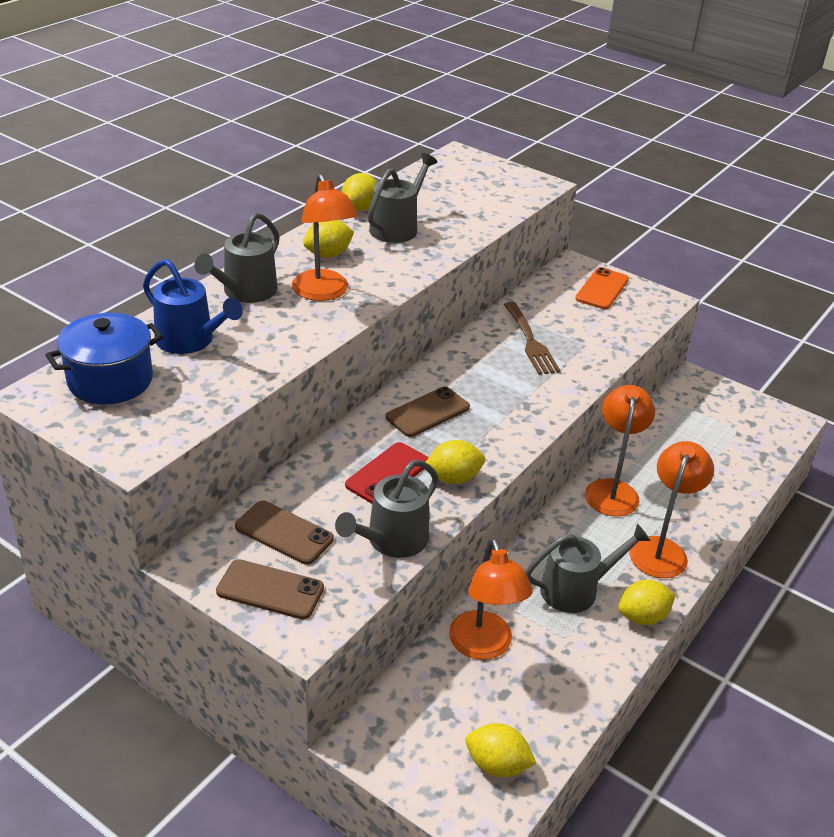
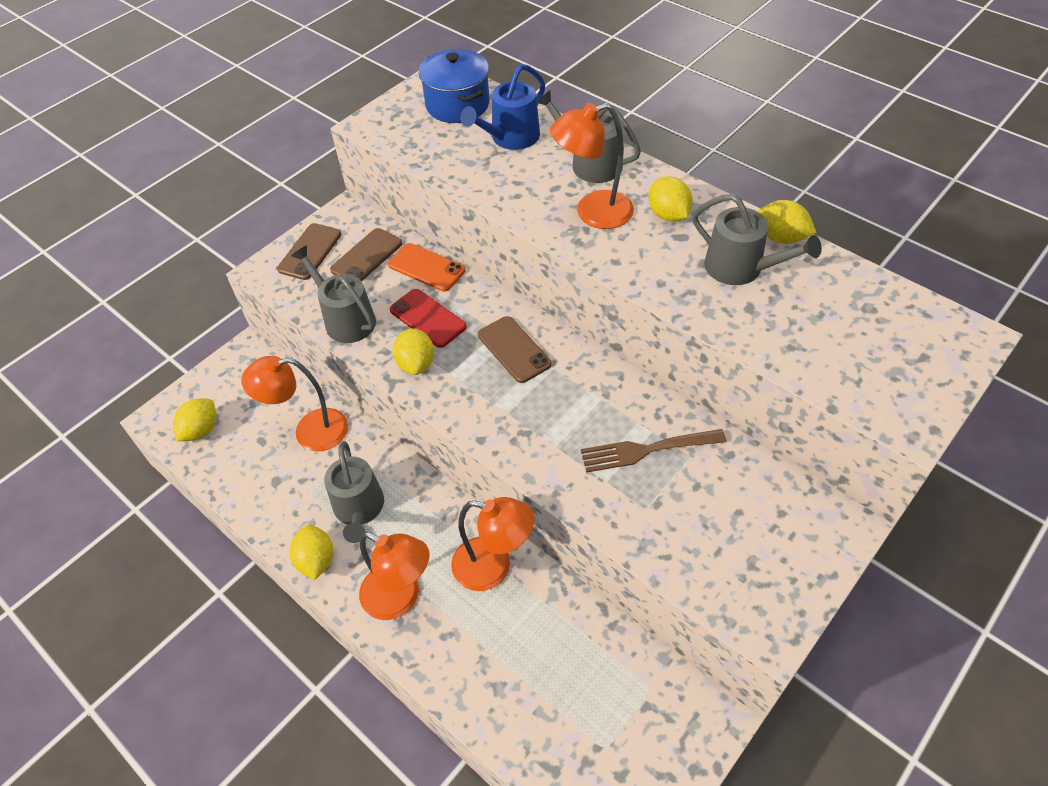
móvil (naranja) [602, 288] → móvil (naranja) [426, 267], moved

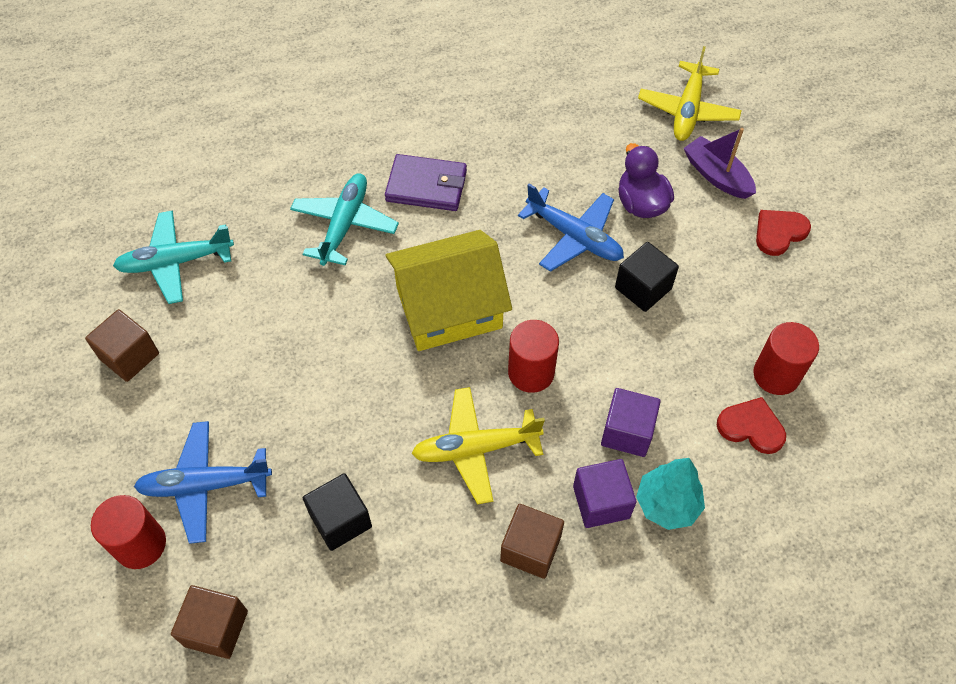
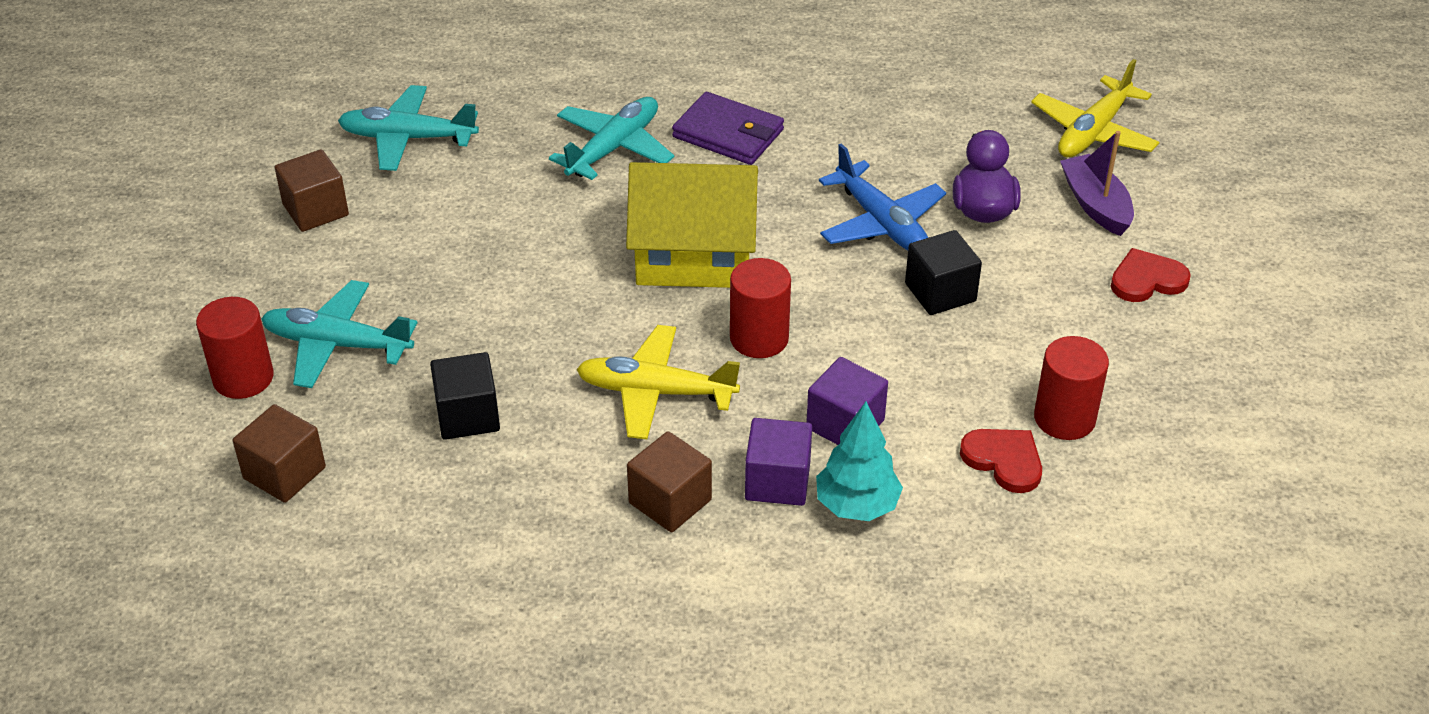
avión (azul) [203, 482] → avión (turquesa) [339, 334]

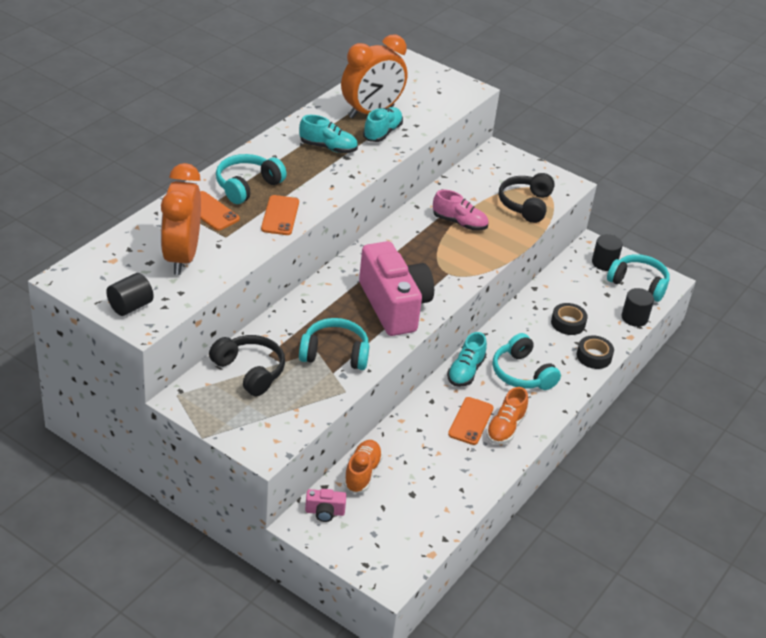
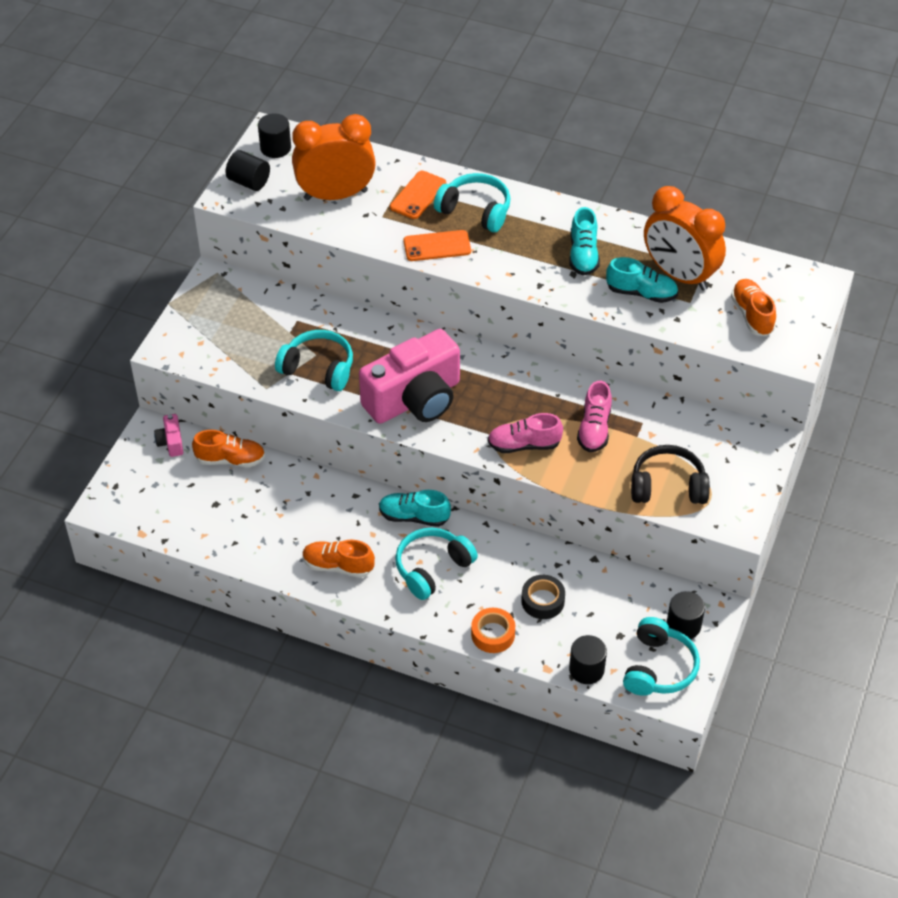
auriculares (negro) [247, 365] → -
auriculares (turquesa) [334, 344] → auriculares (turquesa) [314, 360], 60 degrees counterclockwise
móvil (naranja) [471, 421] → -
cinta adhesiva (negro) [595, 352] → cinta adhesiva (naranja) [493, 630]
- → cilindro (negro) [274, 135]
- → zapato (rosa) [525, 433]
- → zapato (naranja) [753, 307]

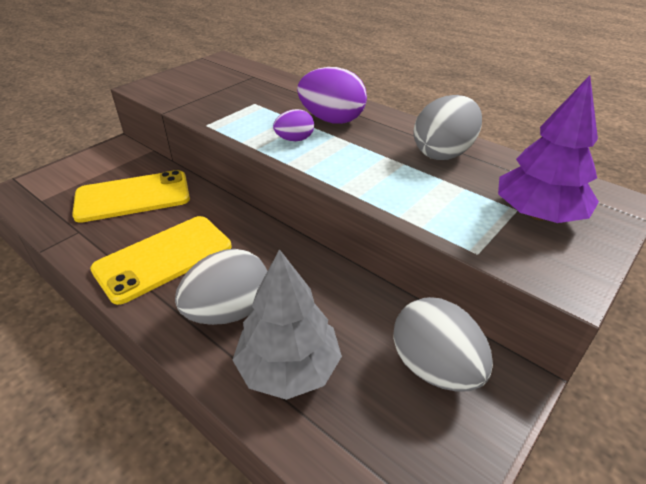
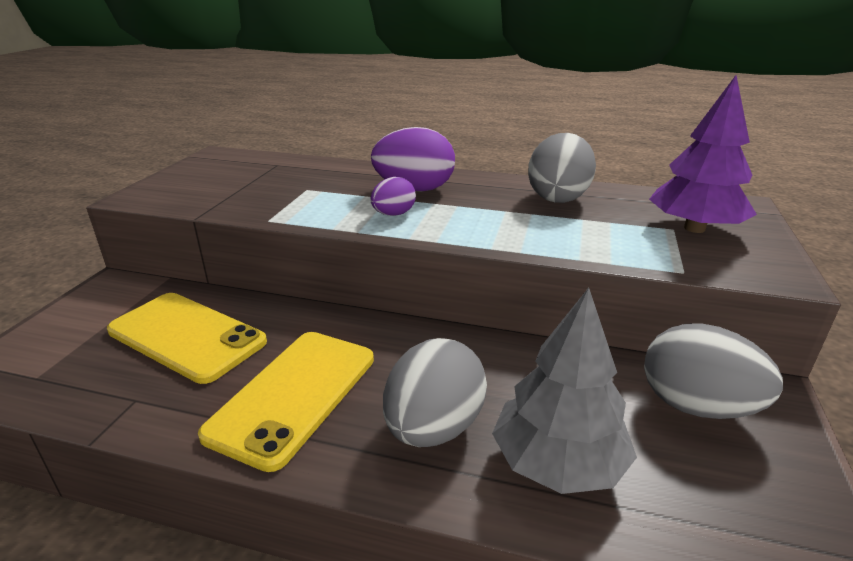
móvil (amarillo) [131, 196] → móvil (amarillo) [187, 338], 75 degrees clockwise

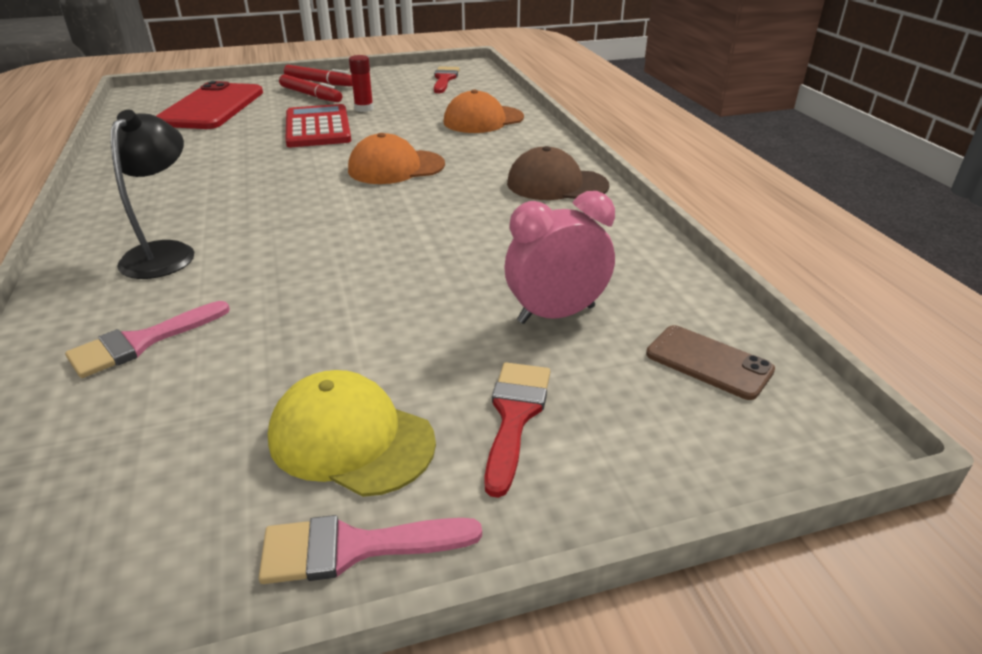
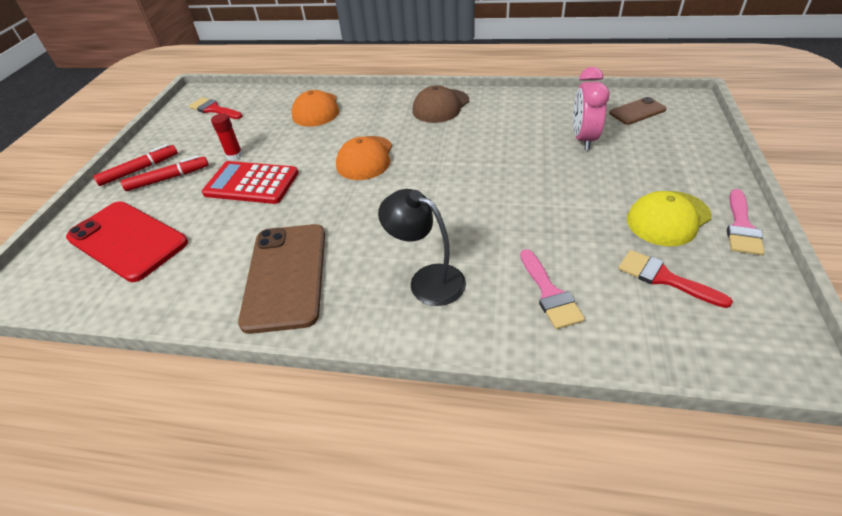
pincel (rojo) [517, 430] → pincel (rojo) [675, 279], moved
- → móvil (marrón) [281, 279]

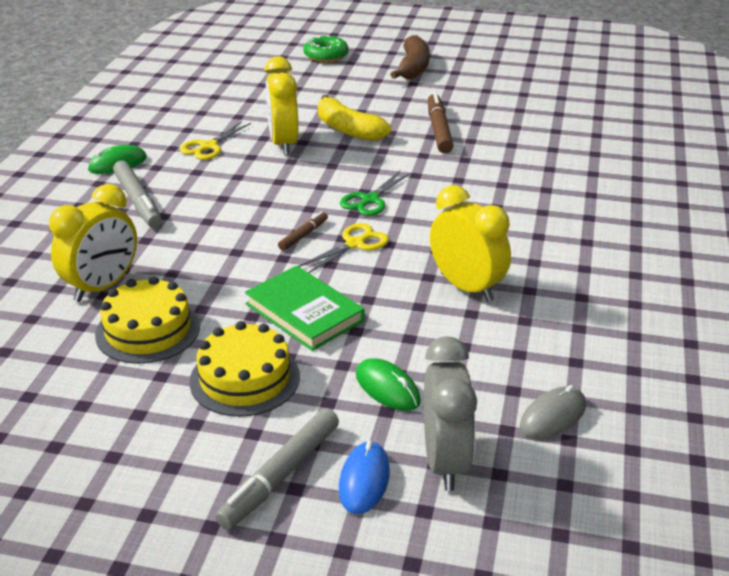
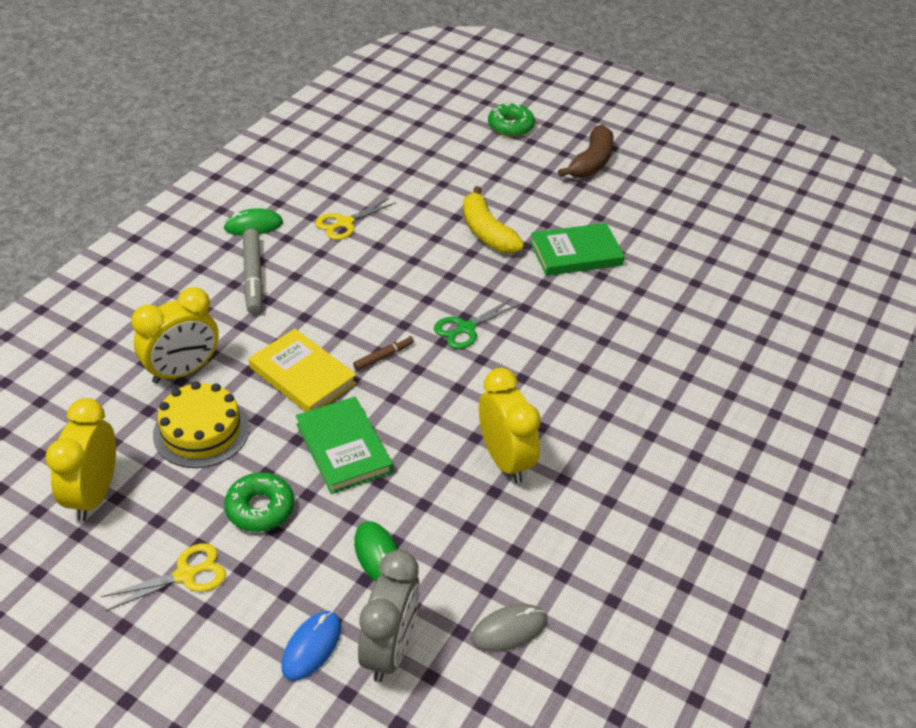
tarta (amarillo) [244, 369] → rosquilla (verde) [259, 502]
rotulador (gris) [277, 469] → -
despertador (amarillo) [281, 105] → despertador (amarillo) [81, 459], moved
tijeras (amarillo) [344, 248] → tijeras (amarillo) [163, 577], moved
rotulador (marrón) [440, 122] → libro (verde) [577, 249]
- → libro (amarillo) [303, 370]

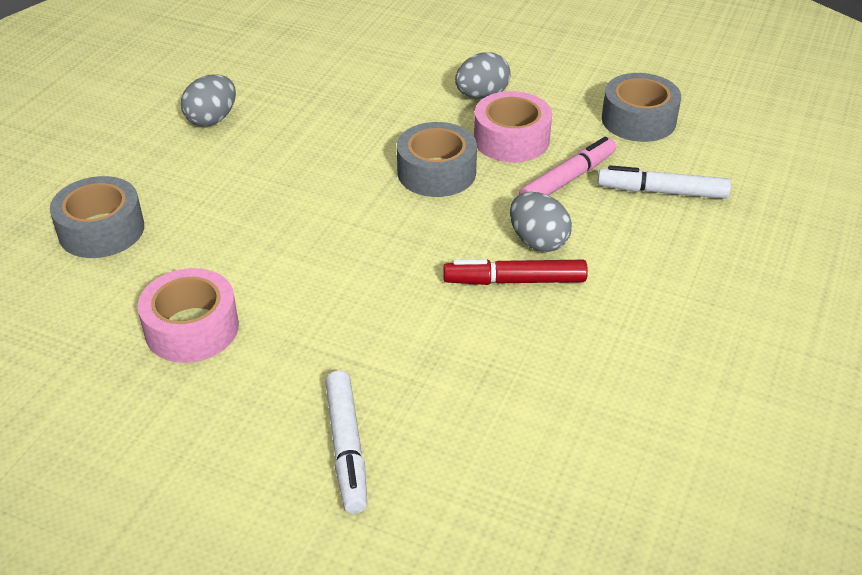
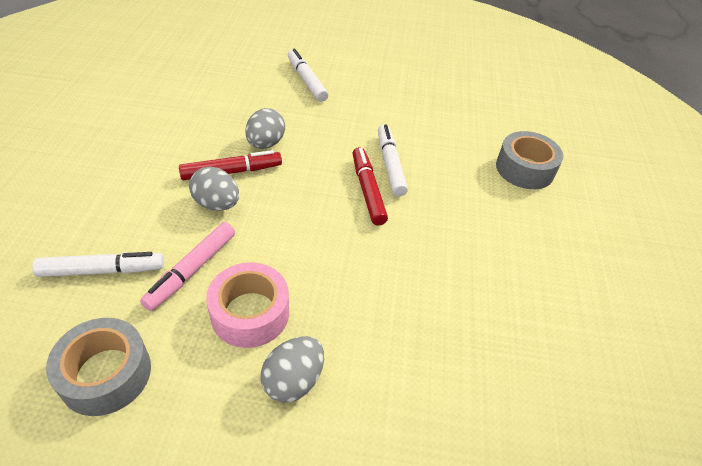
cinta adhesiva (rosa) [188, 315] → -
huevo (gris) [208, 100] → huevo (gris) [265, 128], moved
cinta adhesiva (gris) [437, 159] → -
- → rotulador (rojo) [370, 186]
- → rotulador (blanco) [393, 161]

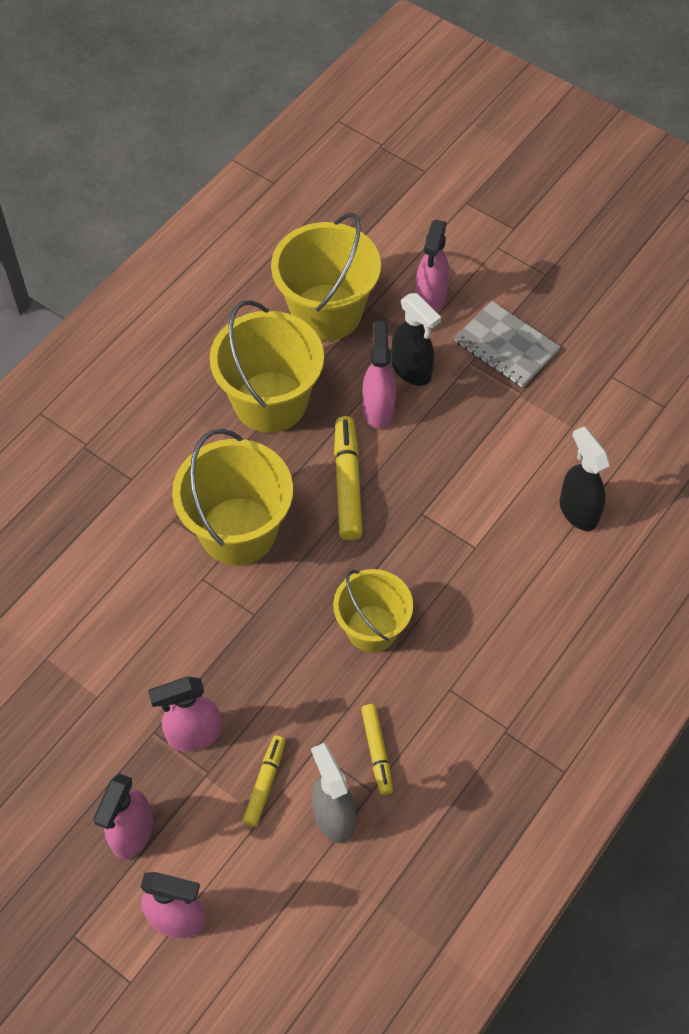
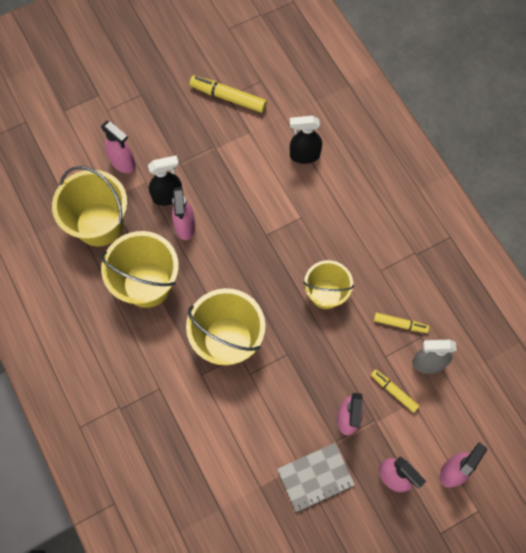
rotulador (amarillo) [348, 478] → rotulador (amarillo) [228, 94], moved
pulverizador (rosa) [379, 375] → pulverizador (rosa) [183, 213], 120 degrees counterclockwise
cuaderno (gris) [507, 344] → cuaderno (gris) [316, 477], moved

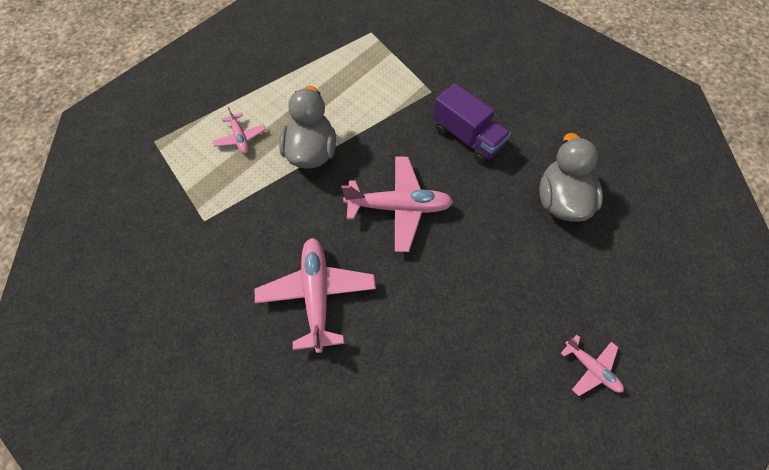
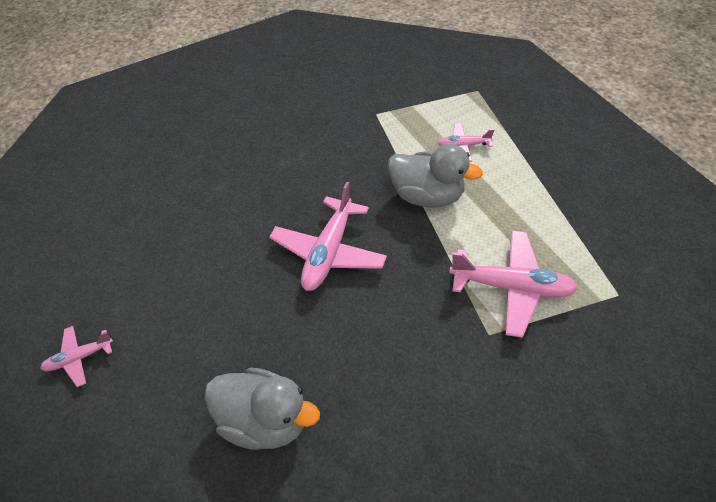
avión (rosa) [315, 295] → avión (rosa) [513, 284], moved
camión (morado) [472, 123] → -

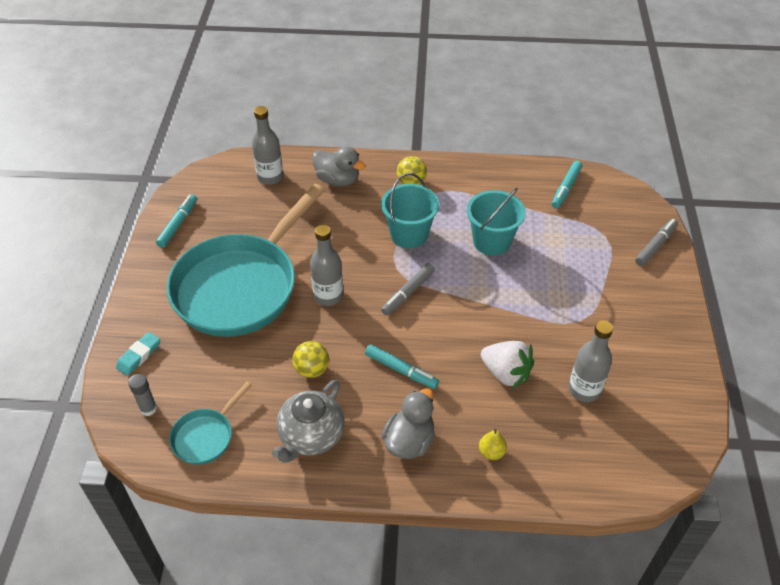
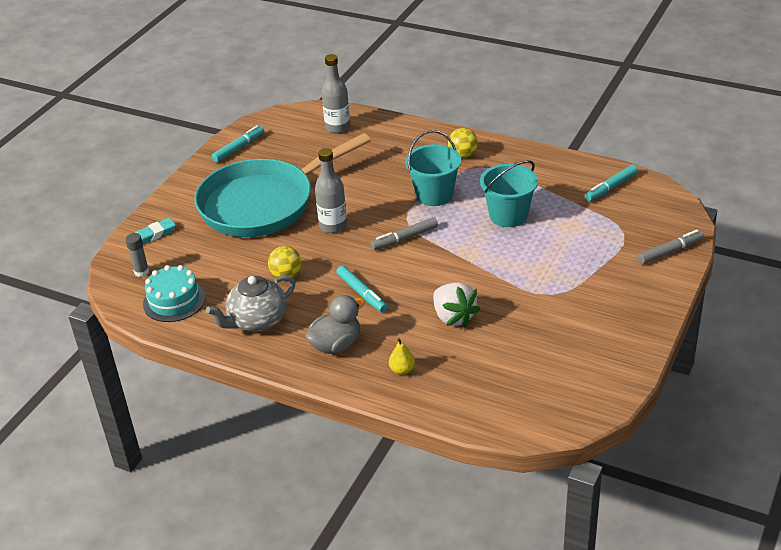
sartén (turquesa) [210, 423] → tarta (turquesa) [174, 293]
pato (gris) [339, 167] → -
botella (gris) [591, 361] → -

